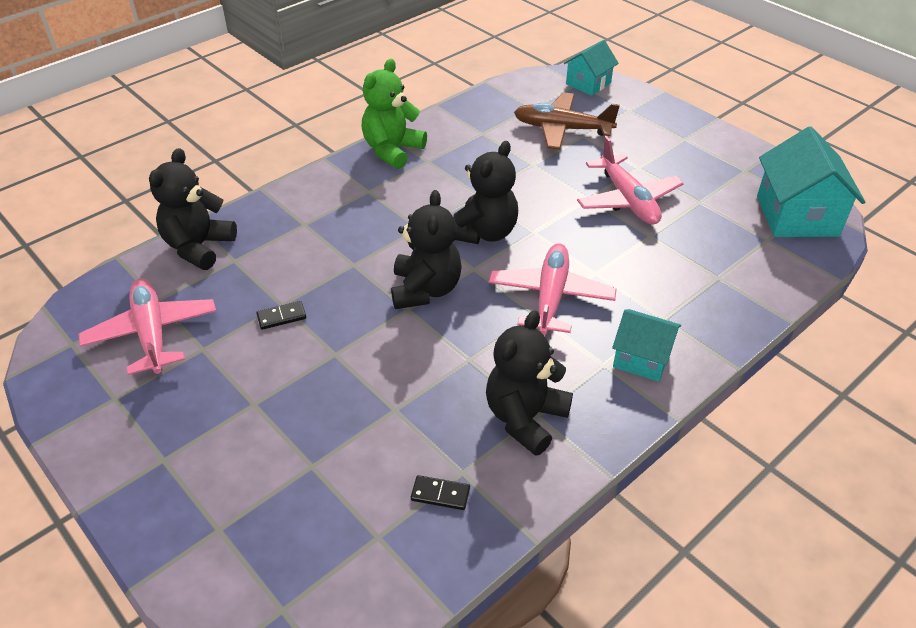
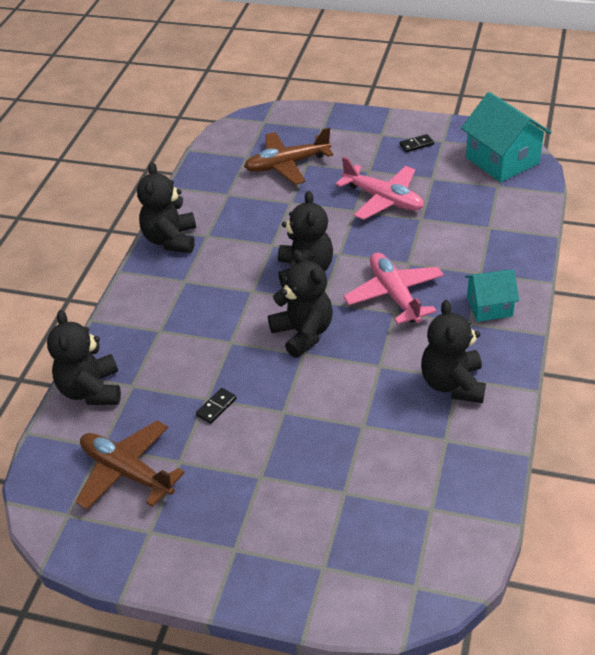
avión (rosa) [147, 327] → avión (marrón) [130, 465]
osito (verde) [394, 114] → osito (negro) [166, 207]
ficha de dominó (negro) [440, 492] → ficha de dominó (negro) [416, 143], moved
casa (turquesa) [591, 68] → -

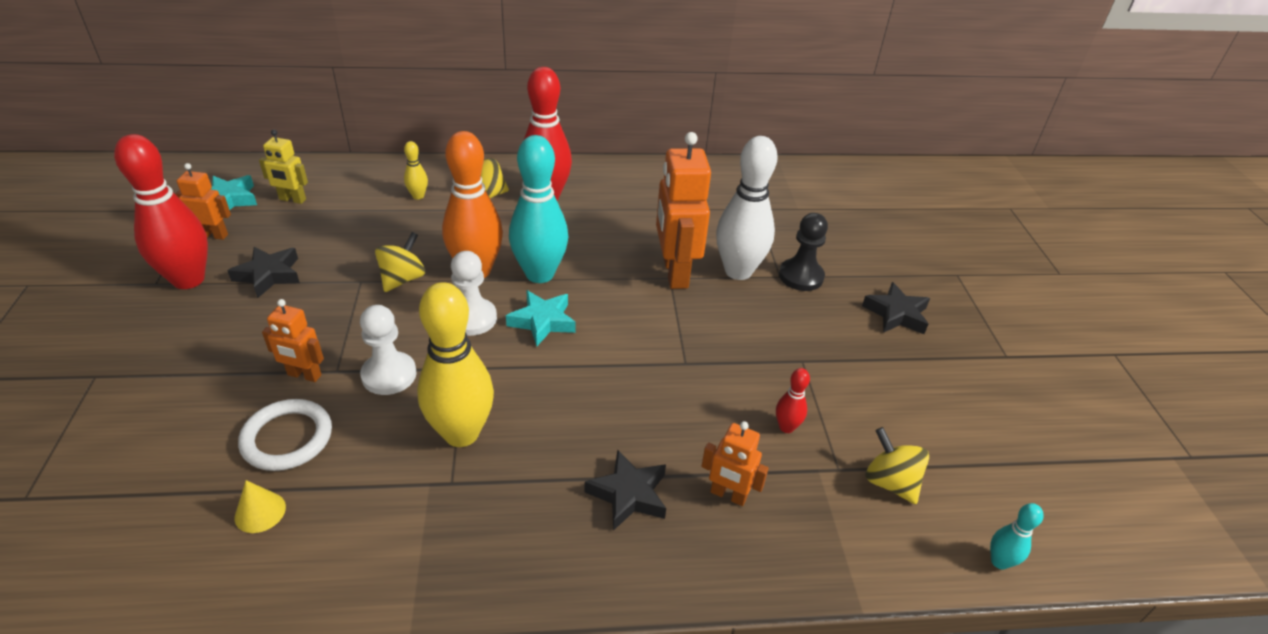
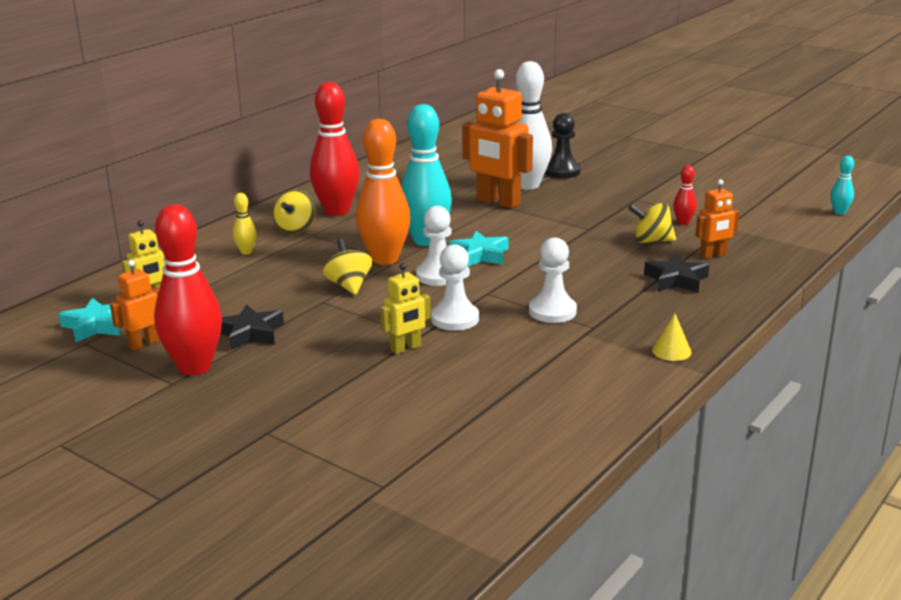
cono (amarillo) [260, 506] → cono (amarillo) [672, 337], moved
anillo (blanco) [285, 435] → -
robot (naranja) [293, 340] → robot (amarillo) [405, 308]
bolo (amarillo) [455, 364] → peón (blanco) [553, 280]
estrella (negro) [896, 308] → -
peonza (amarillo) [897, 465] → peonza (amarillo) [652, 223], moved

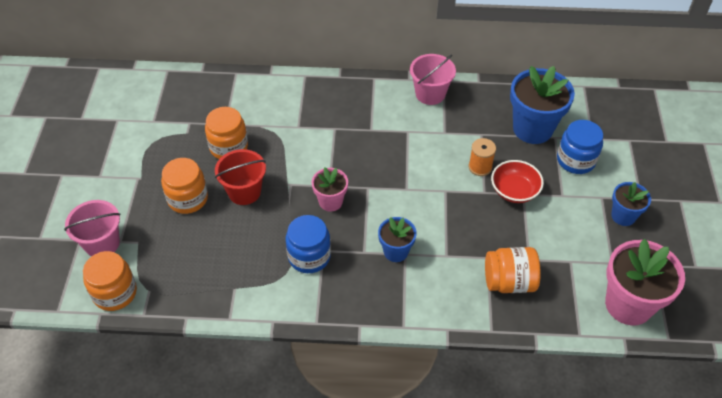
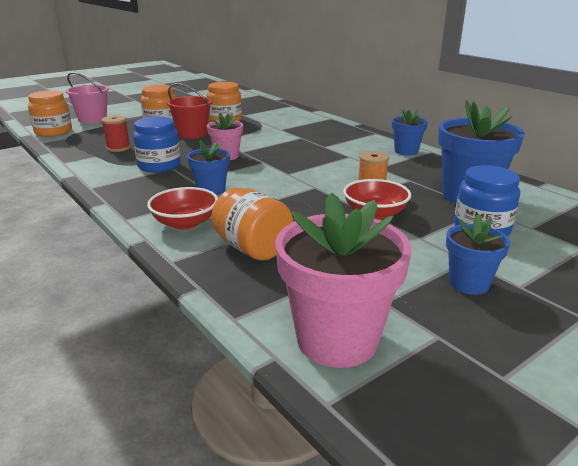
balde (rosa) [433, 79] → maceta (azul) [410, 132]
- → carrete (rojo) [116, 133]
- → cuenco (rojo) [182, 208]

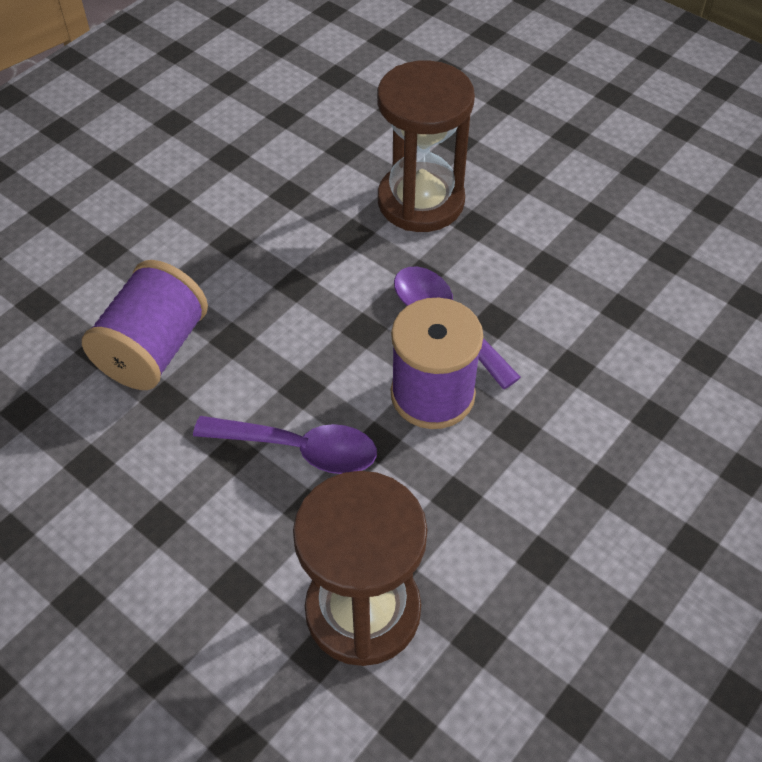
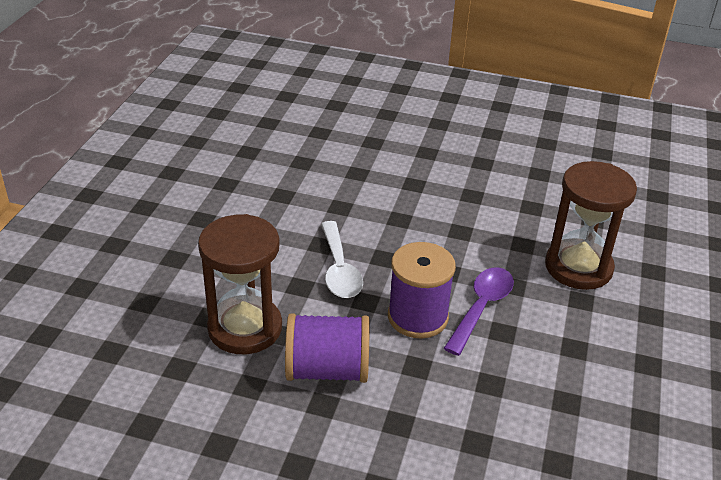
carrete (morado) [145, 325] → carrete (morado) [327, 348], moved
cuchara (morado) [285, 445] → cuchara (blanco) [342, 259]

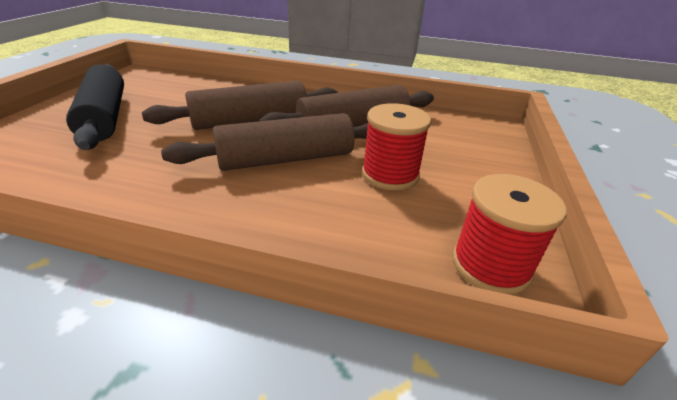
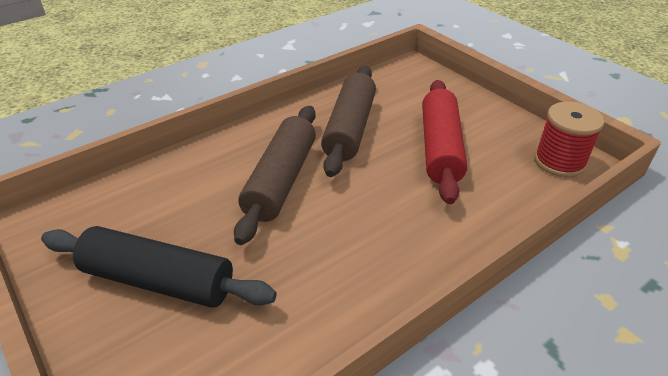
rodillo (marrón) [264, 142] → -
carrete (rojo) [396, 147] → rodillo (rojo) [444, 142]

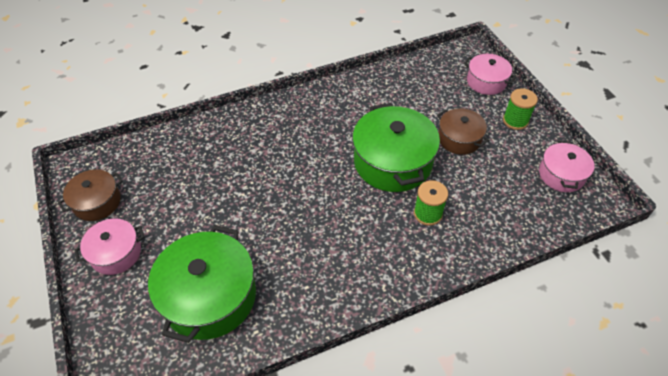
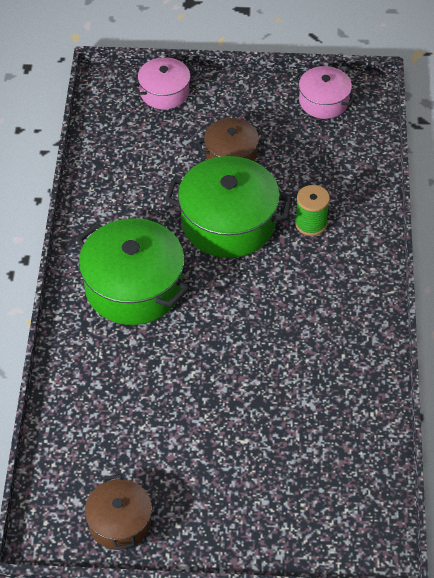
olla (rosa) [109, 246] → -
olla (verde) [202, 284] → olla (verde) [132, 271], moved
carrete (verde) [520, 109] → -

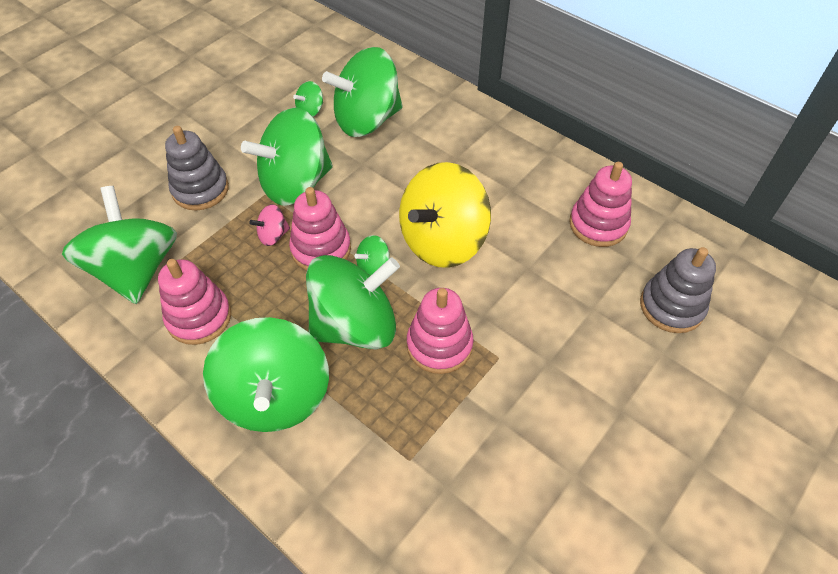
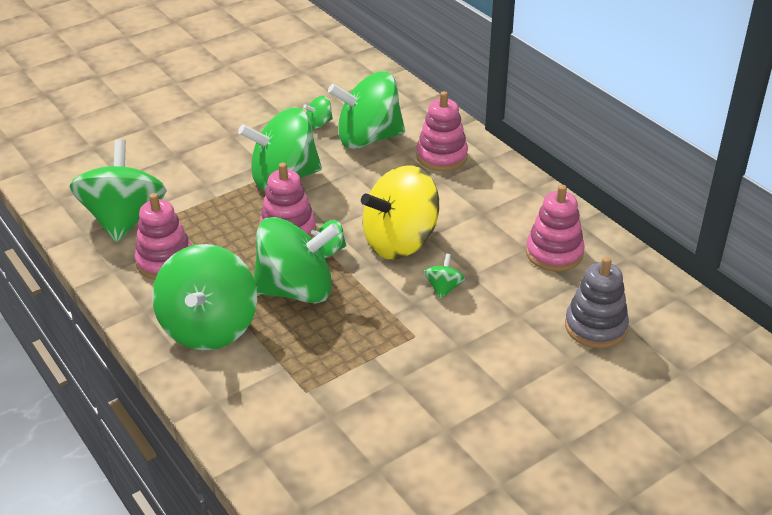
juguete apilable (gris) [197, 168] → -
peonza (rosa) [269, 225] → -
juguete apilable (rosa) [440, 331] → juguete apilable (rosa) [442, 131], moved
- → peonza (verde) [444, 276]

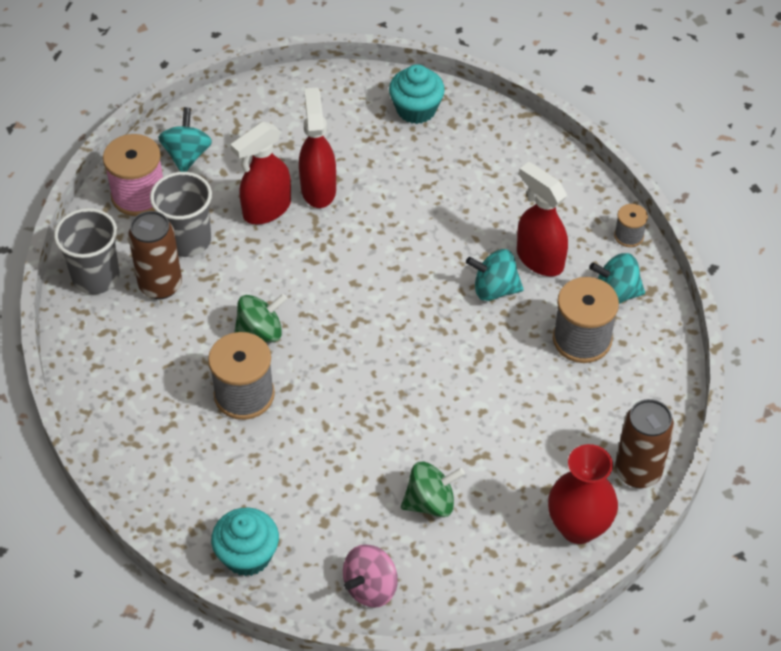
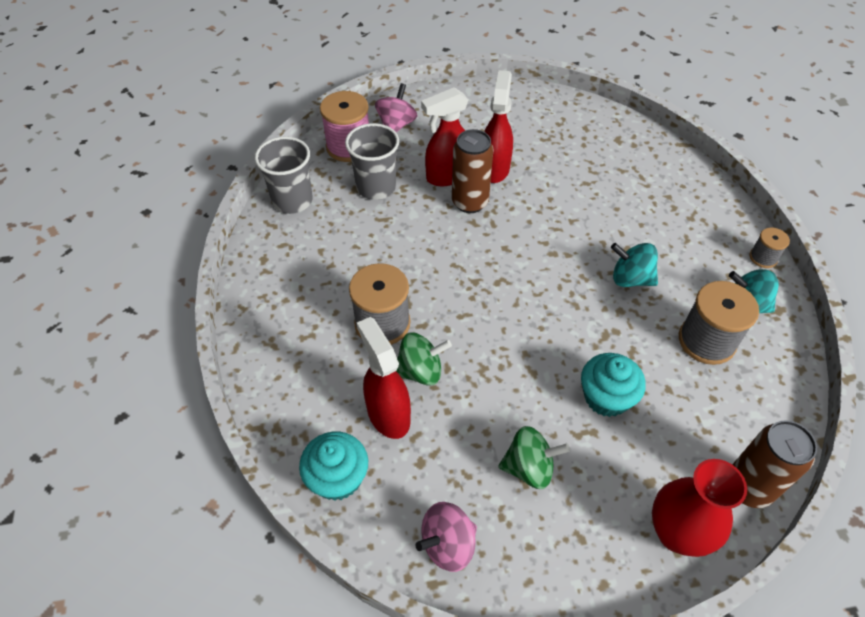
lata (marrón) [155, 255] → lata (marrón) [473, 171], moved
peonza (turquesa) [185, 139] → peonza (rosa) [396, 107]
peonza (verde) [260, 318] → peonza (verde) [424, 359], moved
magdalena (turquesa) [417, 94] → magdalena (turquesa) [613, 385], moved
pulverizador (rojo) [542, 219] → pulverizador (rojo) [384, 378], moved

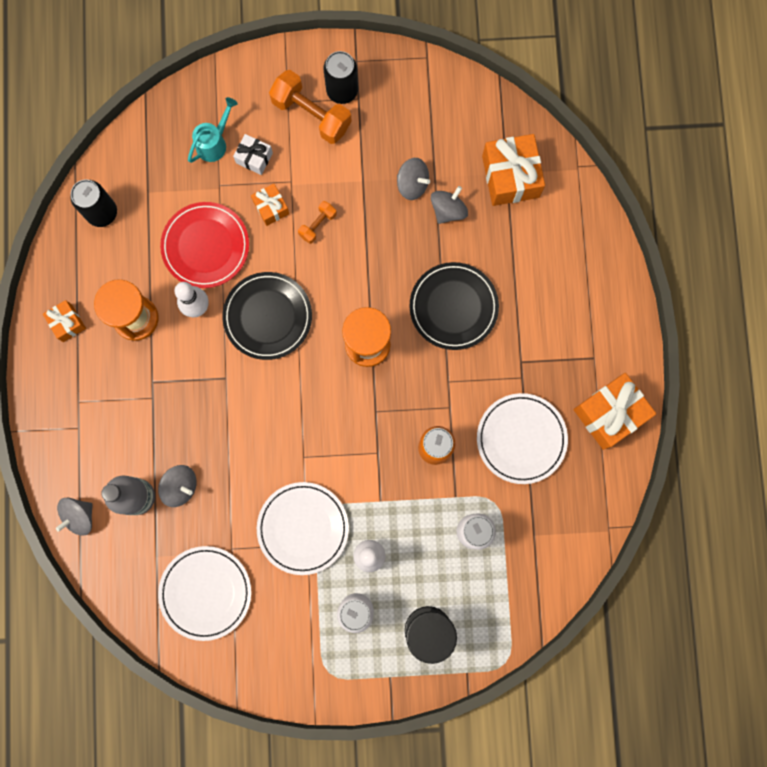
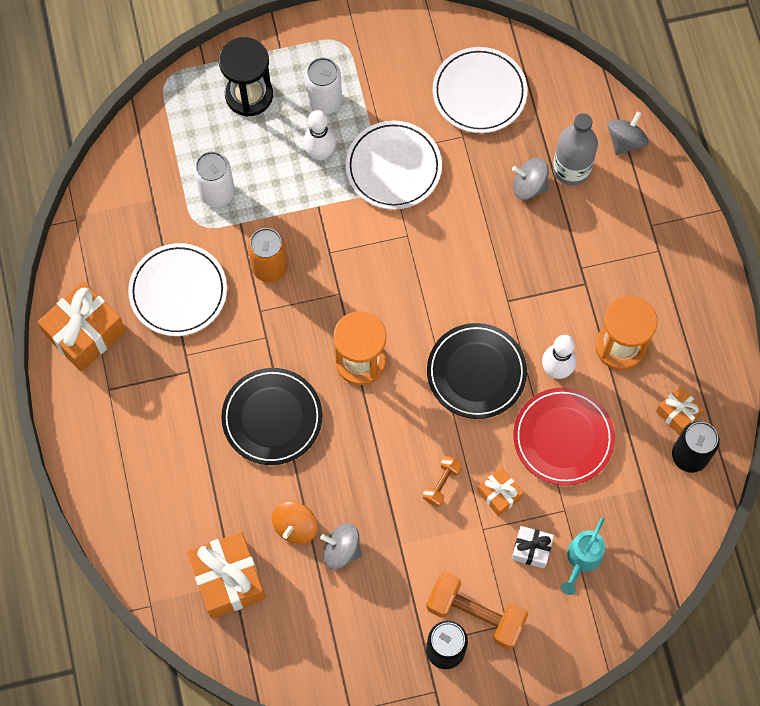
regalo (naranja) [64, 321] → regalo (naranja) [680, 410], moved
peonza (gris) [449, 205] → peonza (naranja) [295, 522]

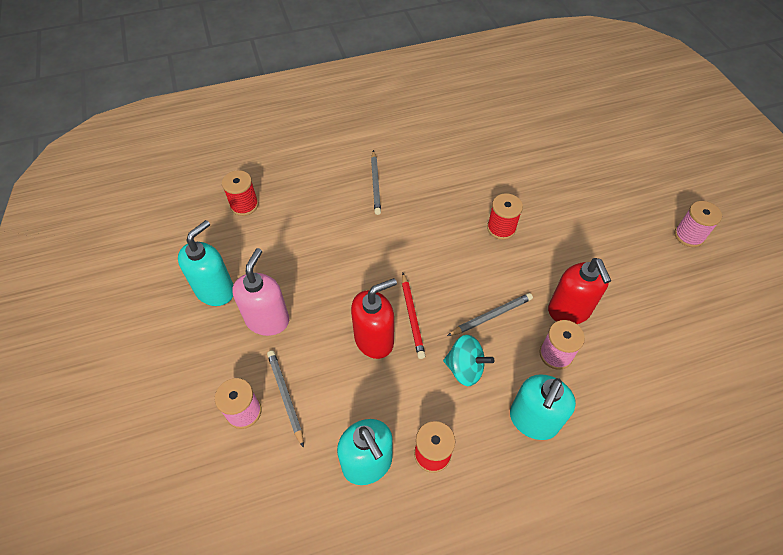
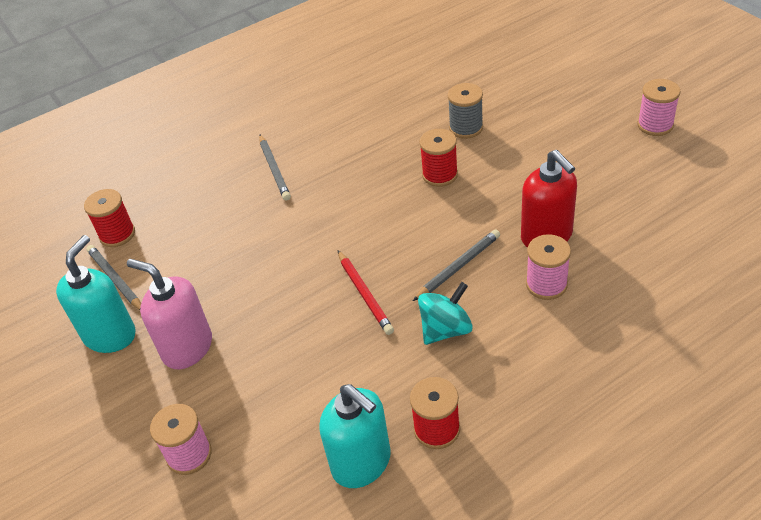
dispensador de jabón (rosa) [260, 292] → dispensador de jabón (rosa) [169, 314], 60 degrees counterclockwise
lápiz (gris) [285, 399] → lápiz (gris) [113, 277], moved
dispensador de jabón (rojo) [374, 318] → -
peonza (turquesa) [468, 360] → peonza (turquesa) [445, 313], 45 degrees counterclockwise
dispensador de jabón (turquesa) [543, 407] → -
- → carrete (gris) [465, 111]

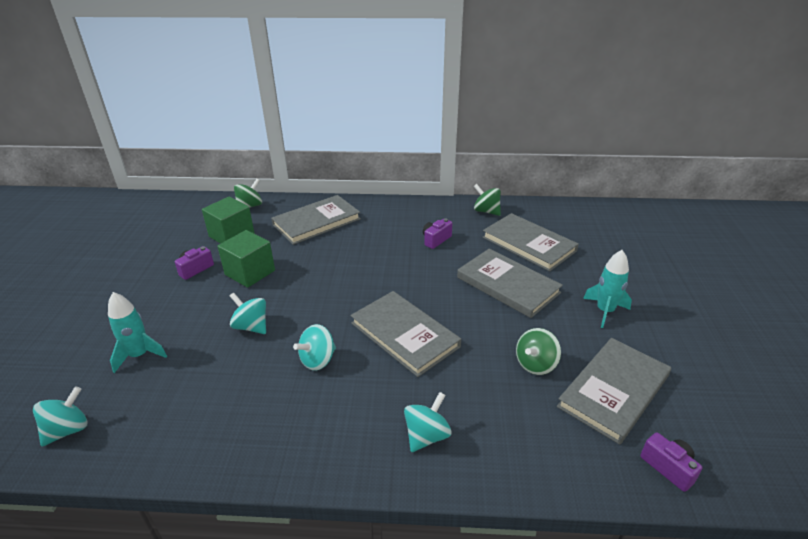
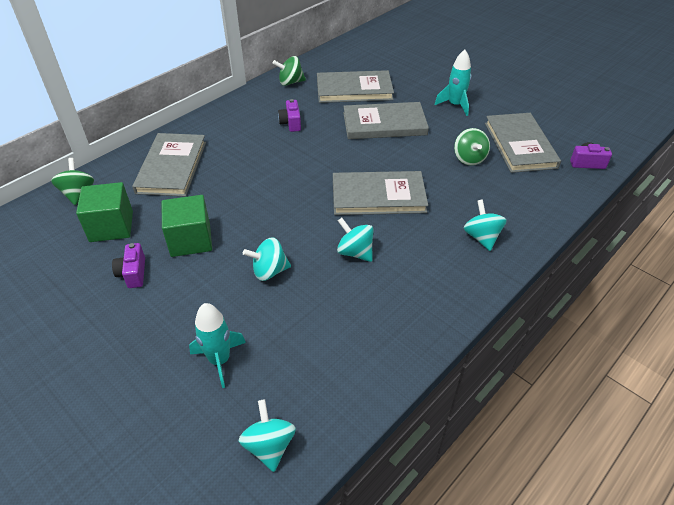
peonza (turquesa) [314, 347] → peonza (turquesa) [355, 240], 135 degrees clockwise

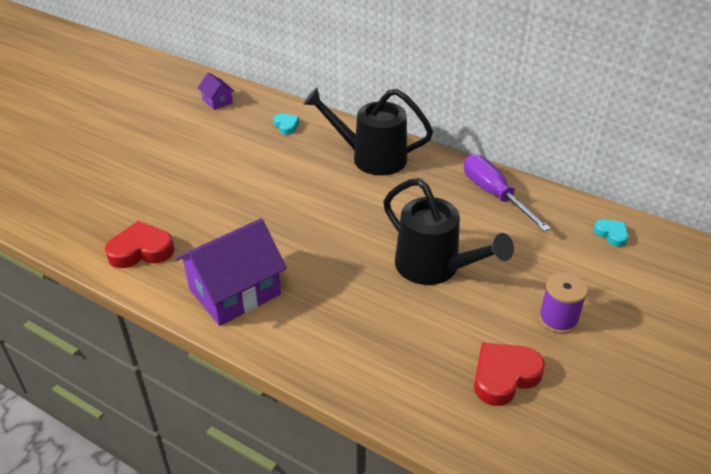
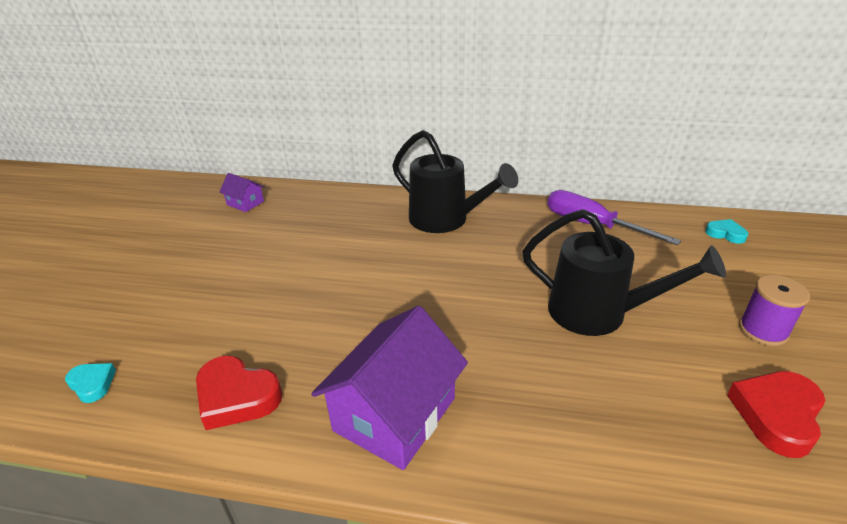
corazón (rojo) [139, 244] → corazón (rojo) [239, 392], 120 degrees counterclockwise
corazón (turquesa) [286, 124] → corazón (turquesa) [90, 383], moved
regadera (negro) [368, 132] → regadera (negro) [455, 181], 135 degrees counterclockwise

